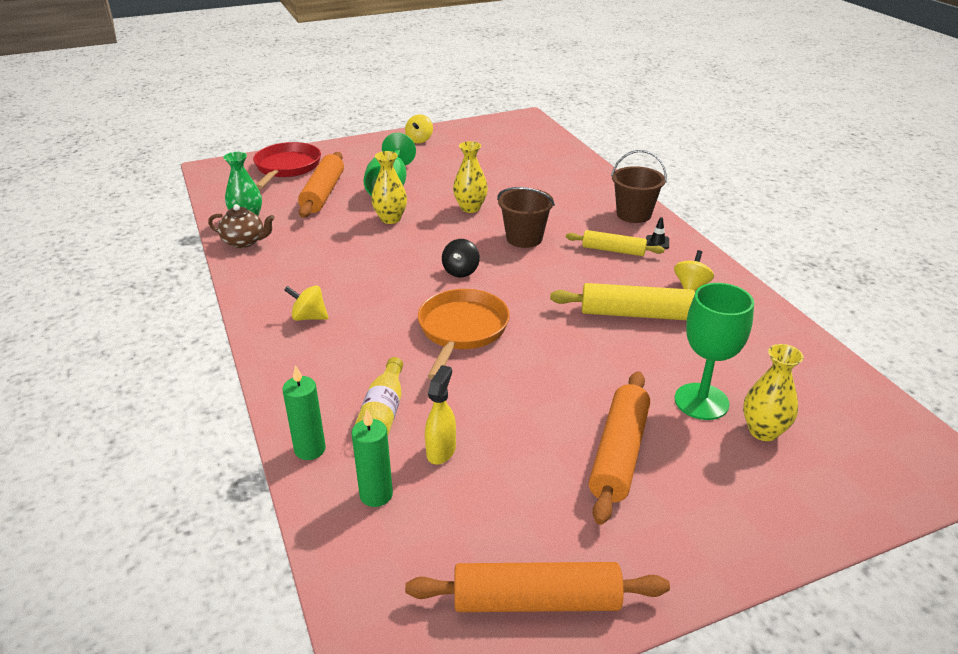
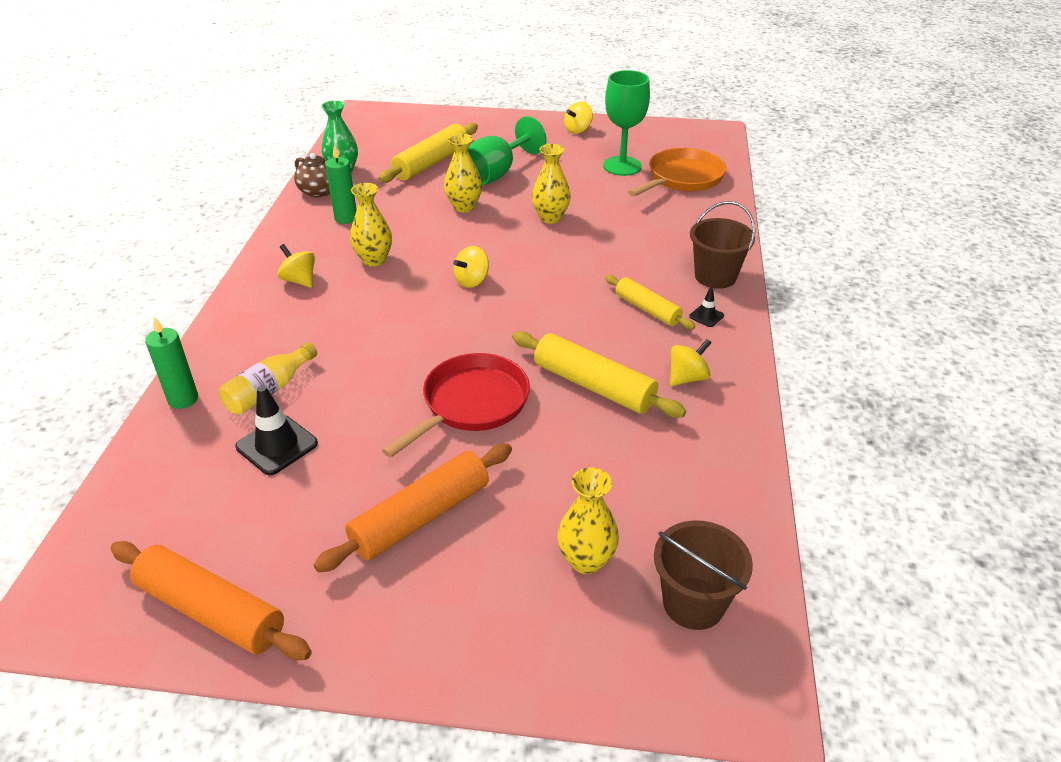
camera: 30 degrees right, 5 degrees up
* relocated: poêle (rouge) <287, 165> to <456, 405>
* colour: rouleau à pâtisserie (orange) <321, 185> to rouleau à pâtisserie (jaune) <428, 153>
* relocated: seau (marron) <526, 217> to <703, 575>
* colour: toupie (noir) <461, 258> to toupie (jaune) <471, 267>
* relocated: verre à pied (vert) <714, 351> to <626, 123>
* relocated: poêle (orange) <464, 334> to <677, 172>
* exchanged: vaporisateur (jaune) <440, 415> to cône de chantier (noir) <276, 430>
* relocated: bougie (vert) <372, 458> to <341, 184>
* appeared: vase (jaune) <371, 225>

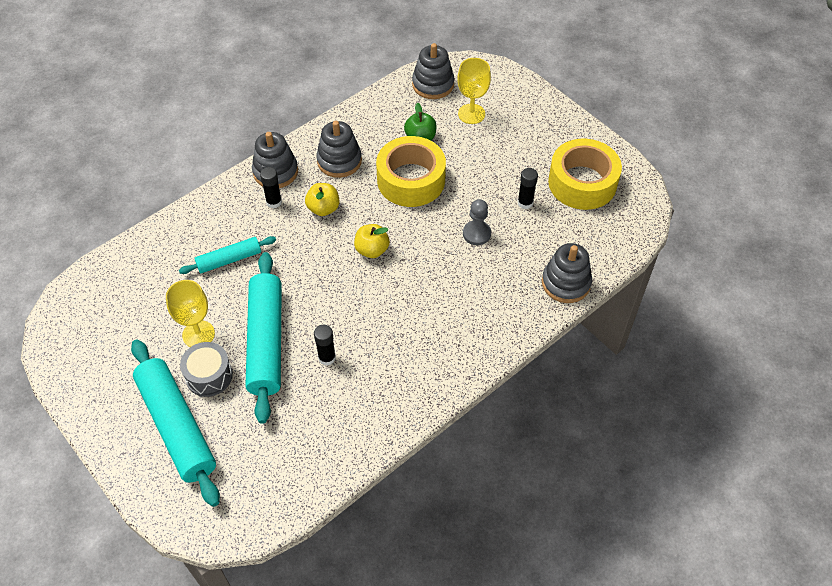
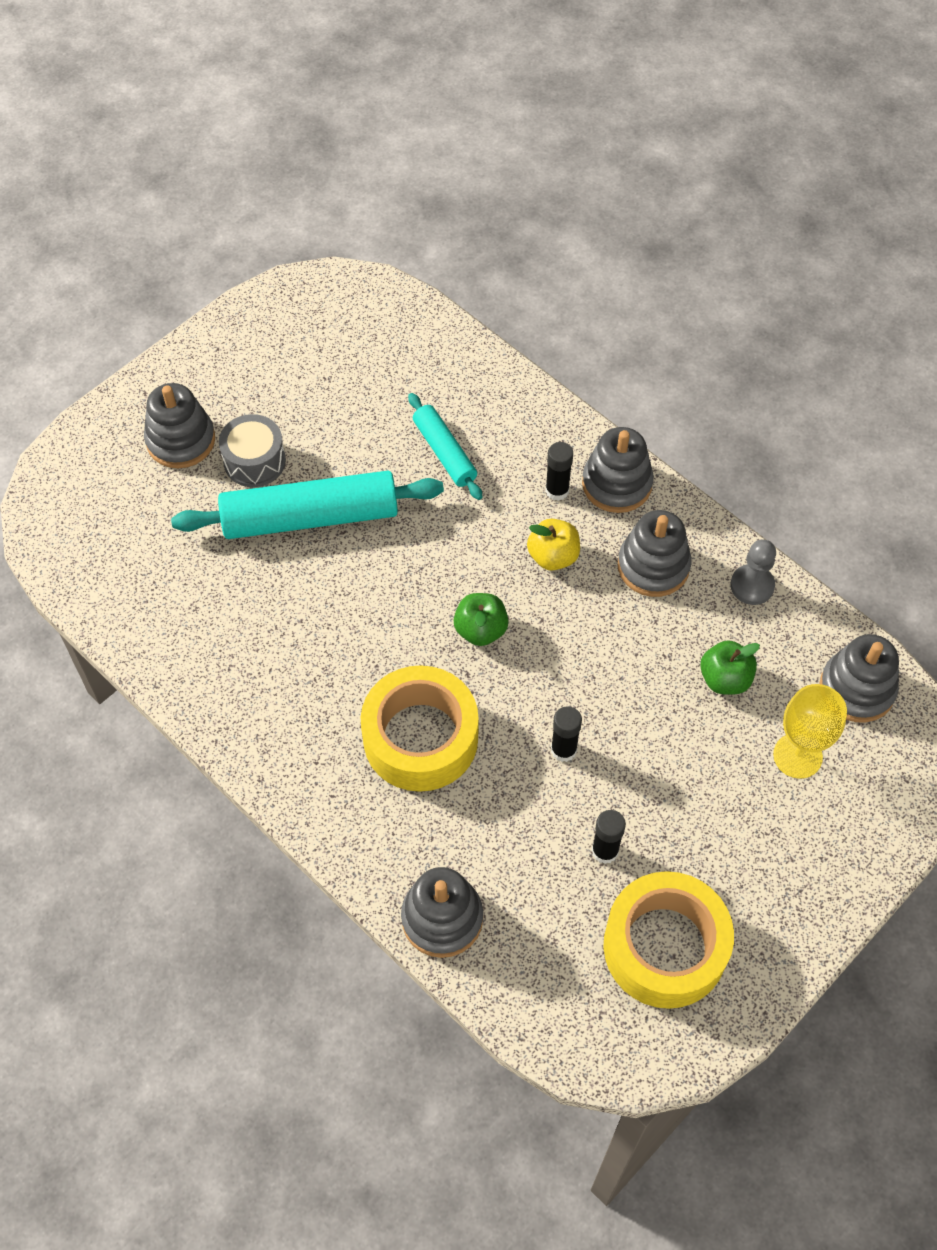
camera: 85 degrees right, 5 degrees up
* relocated: ruban adhésif (jaune) <411, 171> to <419, 728>
* relocated: pion (gris) <477, 222> to <753, 572>
* colour: pomme (jaune) <372, 241> to pomme (vert) <481, 619>
* missing: verre à pied (jaune) <190, 313>
* relocated: bâton de colle (noir) <325, 345> to <566, 734>
* exchanged: rouleau à pâtisserie (turquoise) <175, 423> to jouet à empiler (gris) <179, 425>

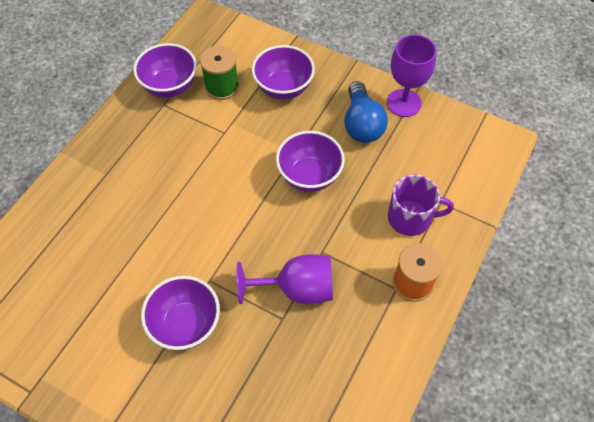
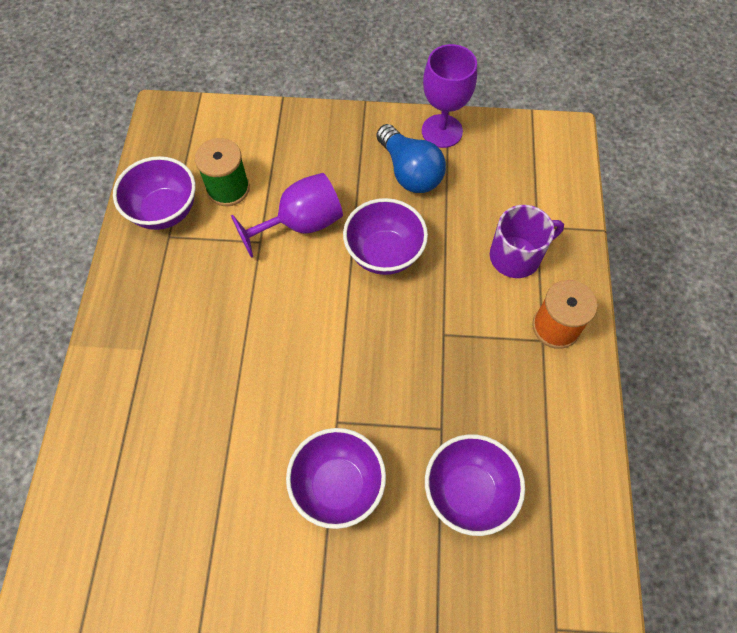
camera: 25 degrees left, 5 degrees up
* relocated: bol (violet) <283, 72> to <475, 485>
* relocated: verre à pied (violet) <284, 279> to <287, 215>

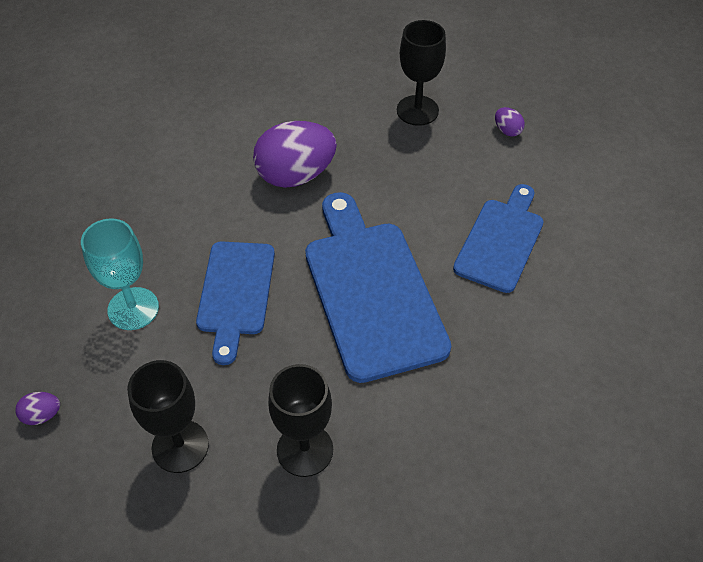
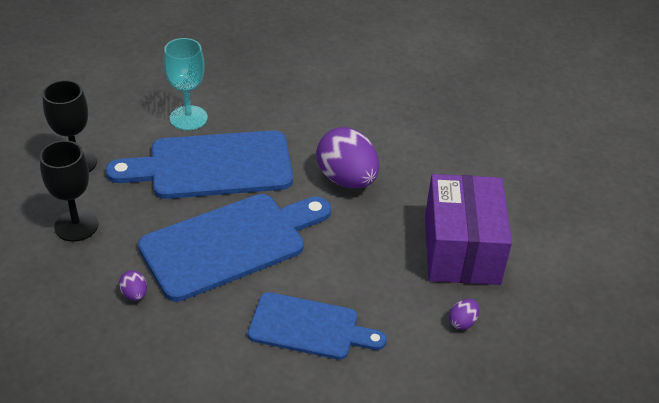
camera: 75 degrees right, 10 degrees down
* exchanged: verre à pied (noir) <421, 73> to boîte (violet) <468, 229>
* size: planche à découper (bleu) <235, 303> = <199, 164> x1.58
* relocated: œuf (violet) <37, 408> to <133, 285>

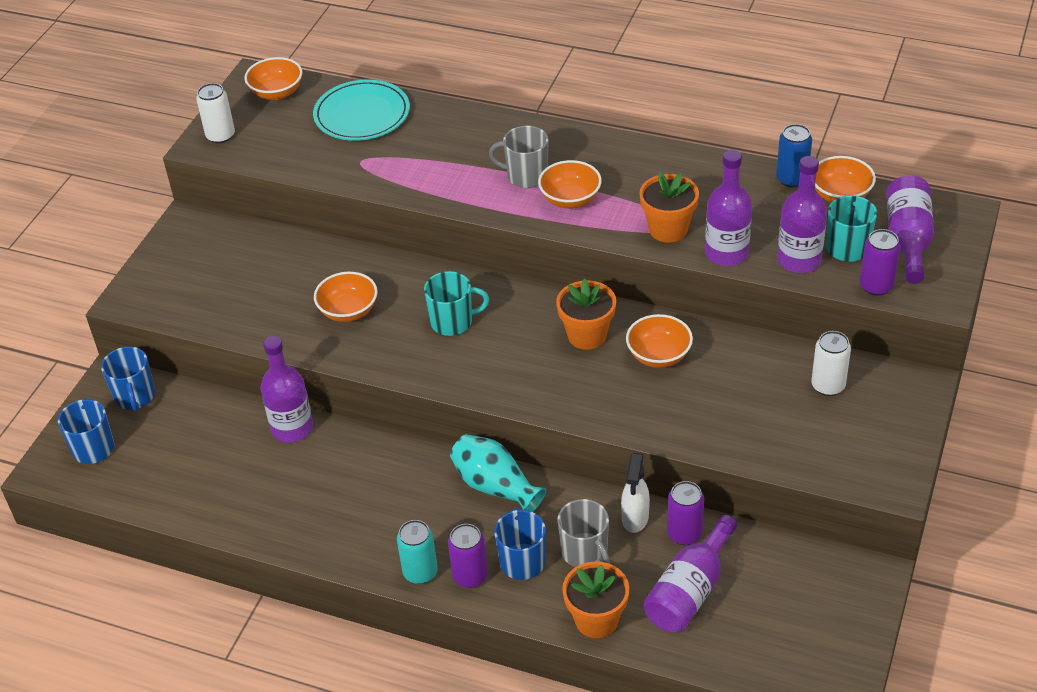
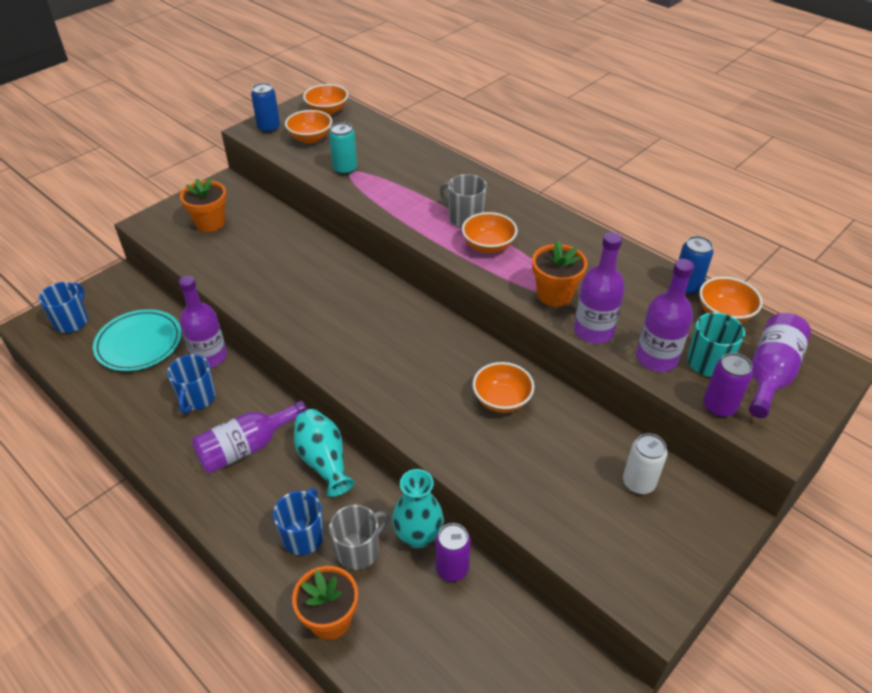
camera: 20 degrees right, 0 degrees up
* relocated: assiette (turquoise) <361, 110> to <137, 340>
* colour: canette (blanc) <215, 113> to canette (bleu) <265, 108>
* missing: tasse (turquoise) <456, 303>
* relocated: bol (orange) <346, 297> to <308, 126>
* relocated: pot de fleurs (orange) <586, 314> to <203, 205>
* relocated: tasse (bleu) <128, 379> to <191, 384>
* exchanged: vaporisateur (blanc) <635, 493> to vase (turquoise) <417, 509>
* spun: tasse (gris) <584, 533> = <359, 537> 120 degrees counterclockwise
* relocated: bouteille (violet) <690, 573> to <249, 437>
* relocated: canette (turquoise) <417, 552> to <343, 148>
* missing: canette (violet) <468, 556>

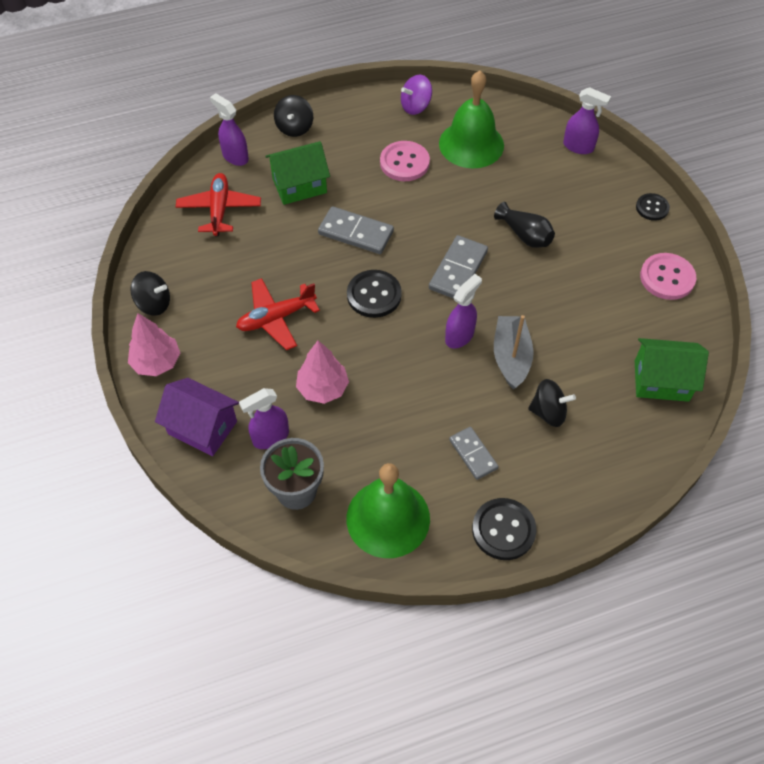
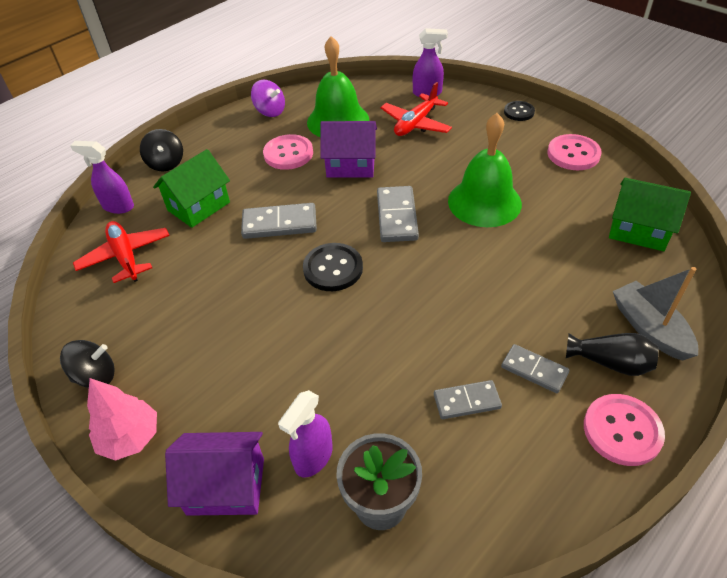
camera: 25 degrees left, 10 degrees down
* spun: toupie (violet) <416, 95> = <268, 98> 90 degrees counterclockwise
* relocated: vase (noir) <524, 225> to <612, 354>
* missing: vaporisateur (violet) <463, 311>
* relocated: avion (rouge) <278, 314> to <416, 109>
* relocated: bateau (gris) <514, 352> to <655, 314>
* spun: maison (vert) <672, 370> = <650, 214> 45 degrees clockwise
* missing: arbre (rose) <322, 372>
* missing: toupie (noir) <552, 403>
* relocated: cloche (vert) <388, 510> to <485, 170>
* colour: bouton (noir) <504, 529> to bouton (rose) <624, 430>
* appeared: maison (violet) <348, 149>
* appeared: domino (gris) <468, 399>

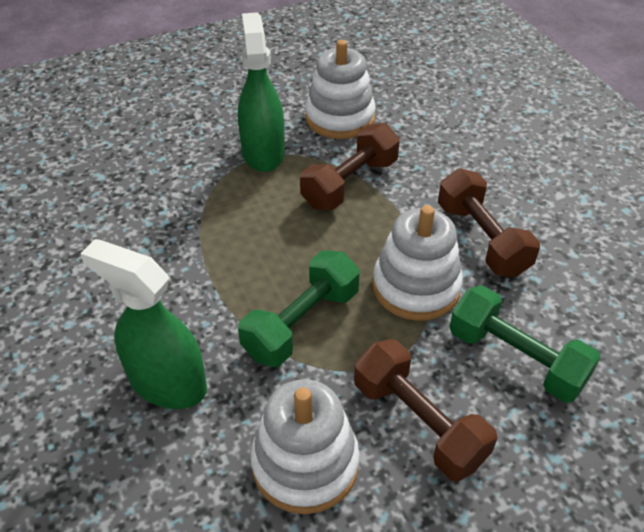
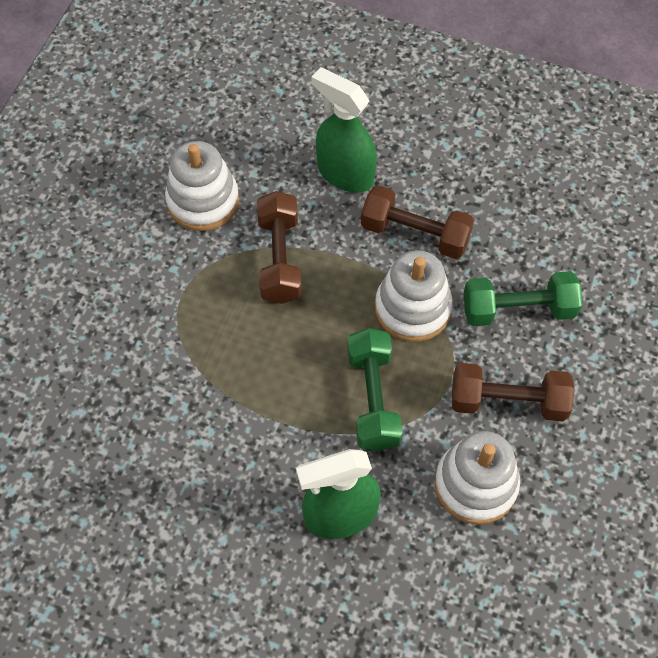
camera: 45 degrees left, 15 degrees up
* relocated: vaporisateur (vert) <261, 92> to <344, 130>

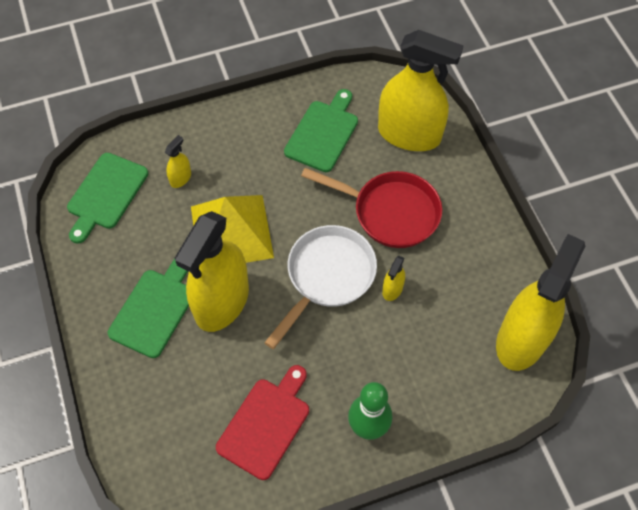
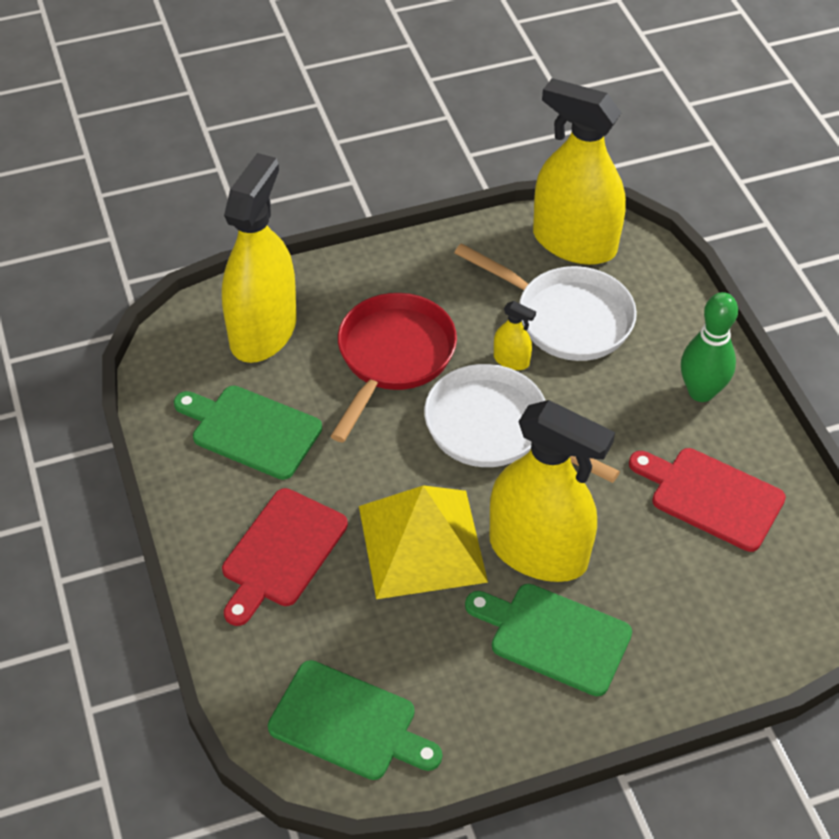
camera: 90 degrees left, 10 degrees down
* missing: vaporisateur (jaune) <178, 161>
* appeared: poêle (blanc) <545, 302>
* appeared: planche à découper (rouge) <285, 557>

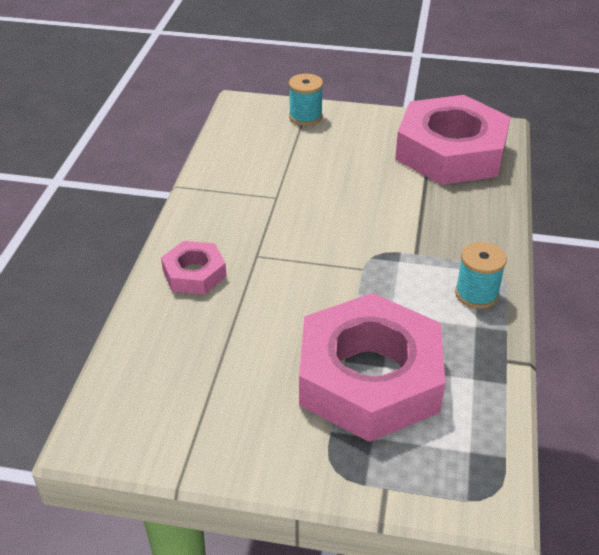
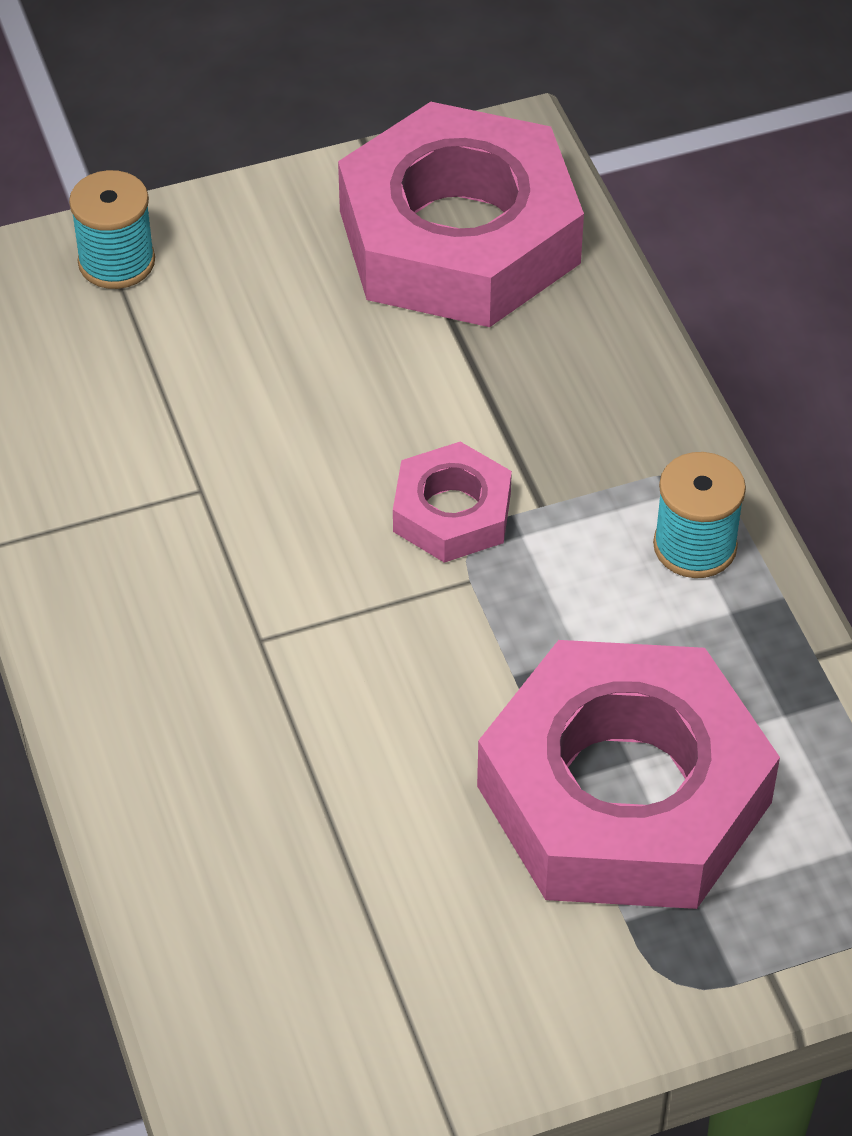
camera: 30 degrees left, 10 degrees up
* relocated: écrou (rose) <194, 267> to <452, 502>

